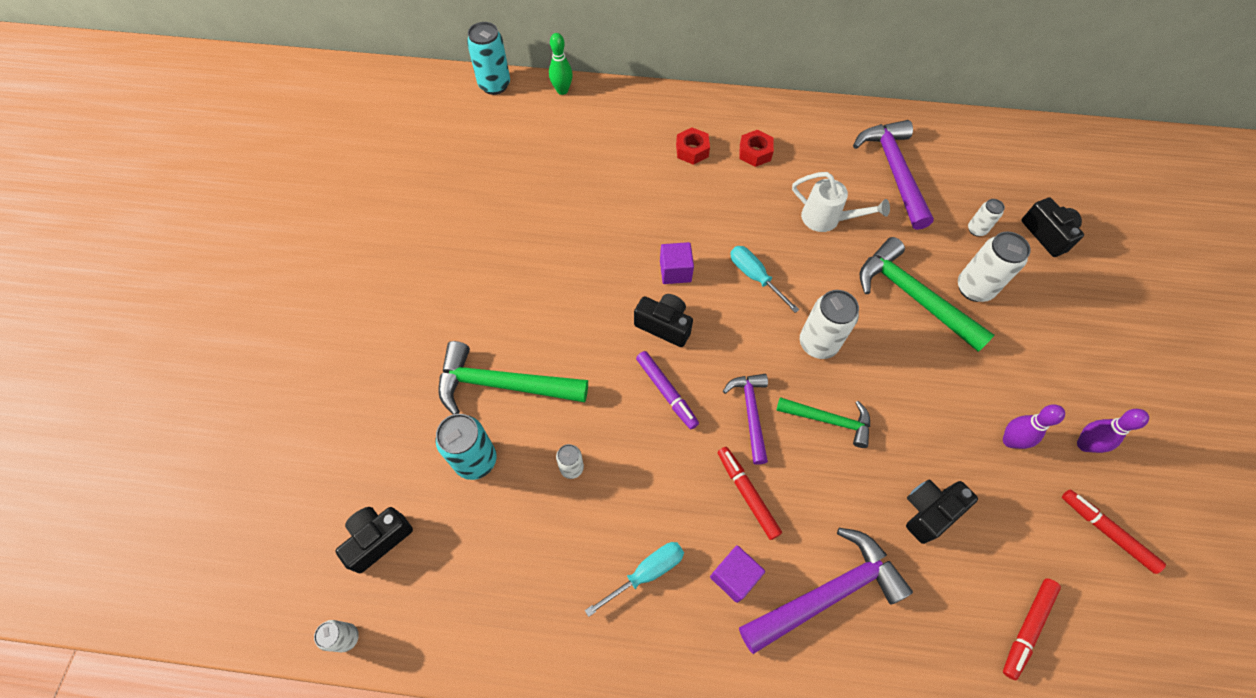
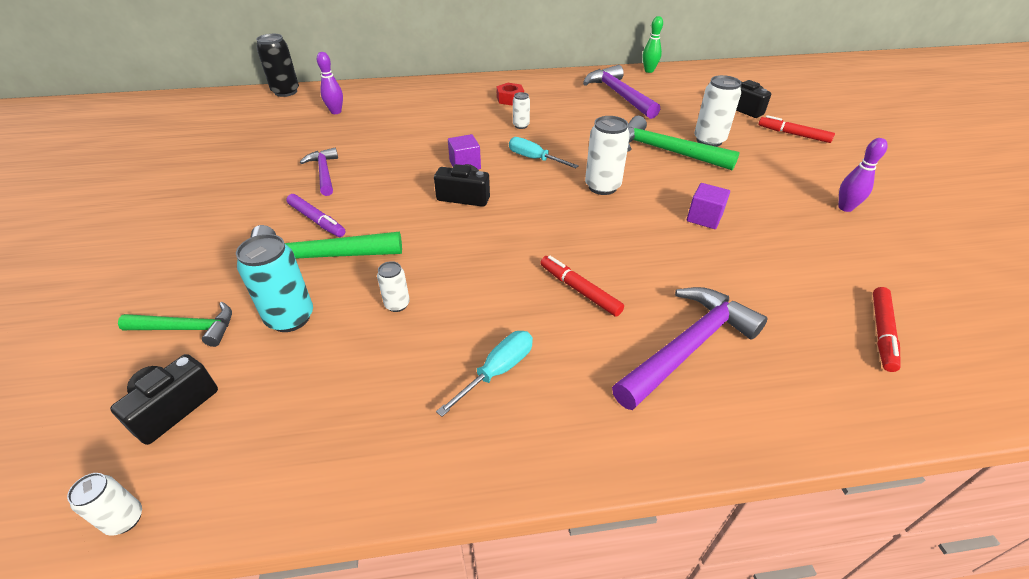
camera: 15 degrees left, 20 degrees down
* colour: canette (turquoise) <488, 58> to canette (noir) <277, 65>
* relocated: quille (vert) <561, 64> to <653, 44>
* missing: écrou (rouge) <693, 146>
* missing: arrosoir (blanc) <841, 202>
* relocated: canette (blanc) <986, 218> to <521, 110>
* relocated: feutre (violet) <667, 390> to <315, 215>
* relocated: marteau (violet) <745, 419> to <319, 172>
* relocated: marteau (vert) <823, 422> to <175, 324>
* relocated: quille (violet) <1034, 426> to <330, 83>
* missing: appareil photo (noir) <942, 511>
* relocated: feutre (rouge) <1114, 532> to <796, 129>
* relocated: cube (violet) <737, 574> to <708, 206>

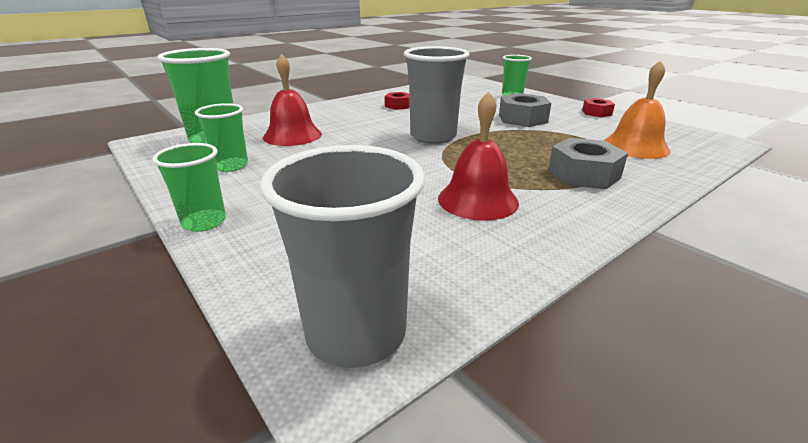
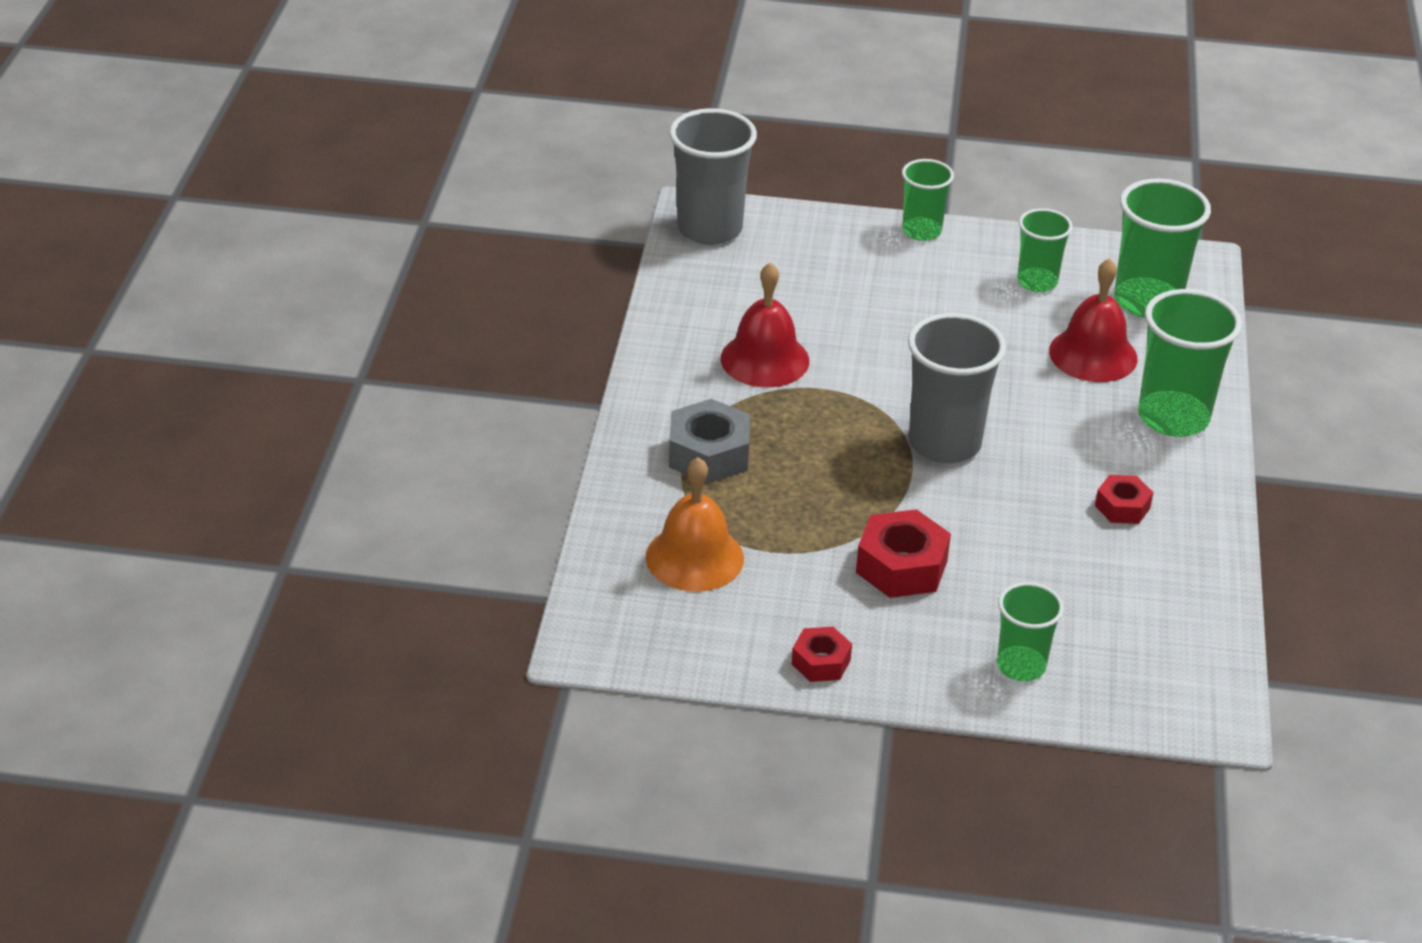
camera: 135 degrees right, 10 degrees up
* colour: écrou (gris) <525, 110> to écrou (rouge) <903, 553>
* appeared: gobelet (vert) <1190, 363>

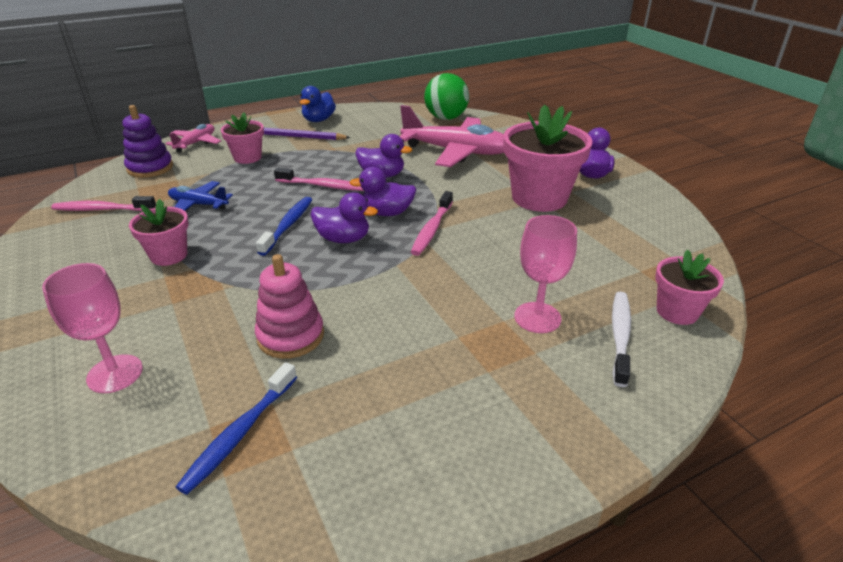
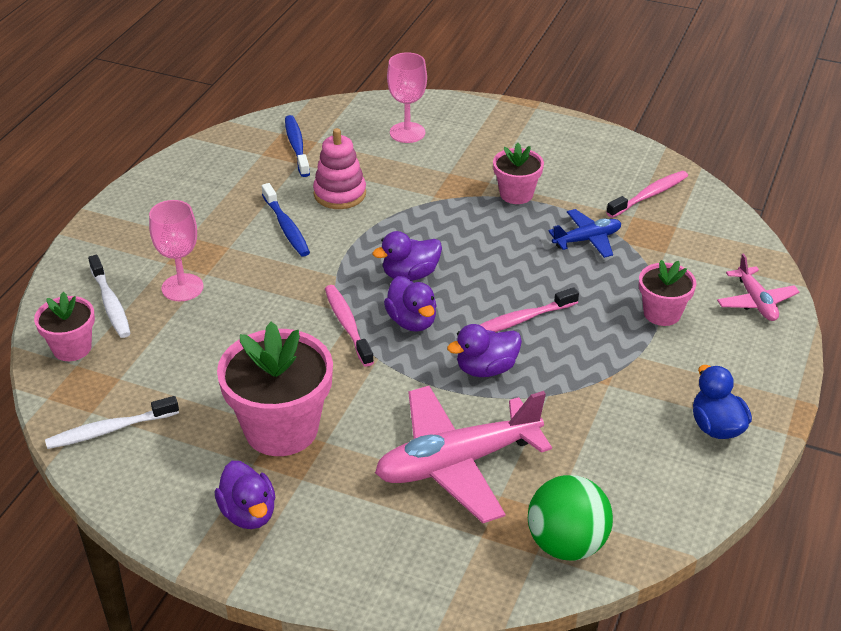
camera: 140 degrees right, 5 degrees up
* missing: jouet à empiler (violet) <147, 141>
* missing: crayon (violet) <307, 134>
* spun: canard (violet) <382, 191> = <410, 304> 105 degrees clockwise
* relocated: brosse à dents (bleu) <284, 226> to <286, 220>
* appeared: brosse à dents (blanc) <112, 422>

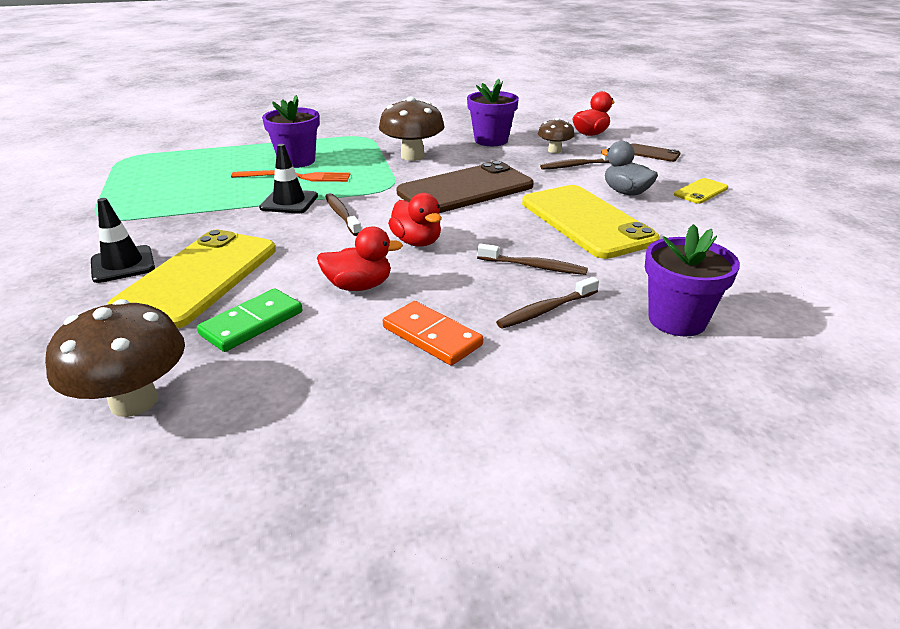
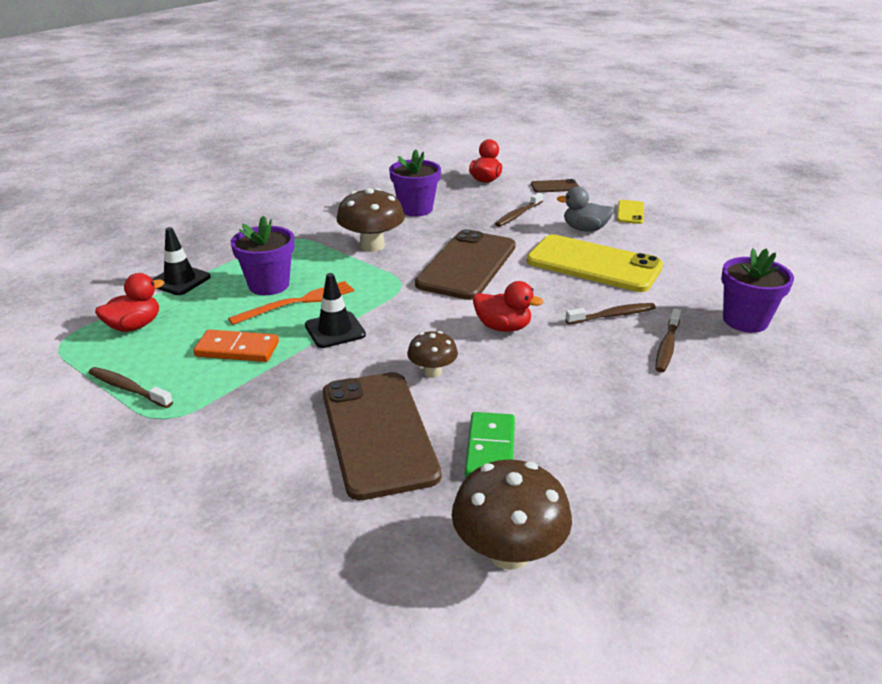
camera: 35 degrees left, 0 degrees up
* relocated: champignon (marron) <556, 135> to <432, 354>
* relocated: brosse à dents (marron) <343, 214> to <130, 387>
* relocated: cône de chantier (noir) <123, 240> to <181, 261>
* relocated: canard (rouge) <360, 258> to <129, 302>
* colour: téléphone (jaune) <191, 279> to téléphone (marron) <382, 436>
* relocated: domino (orange) <433, 333> to <236, 345>

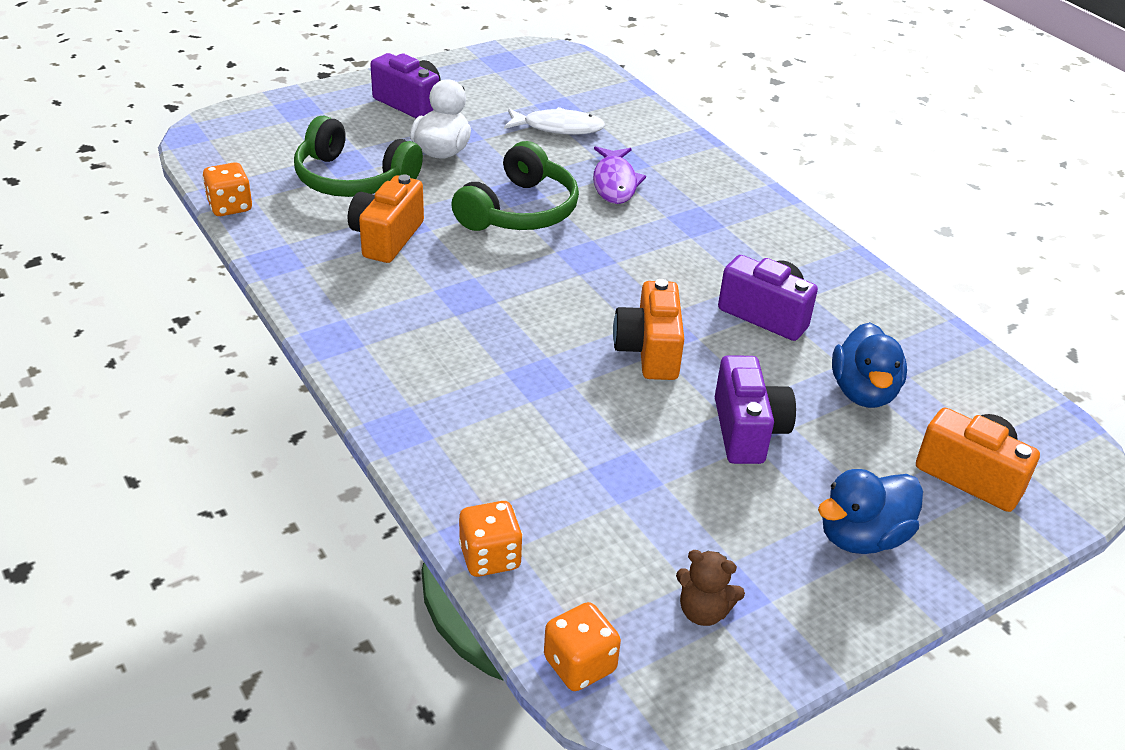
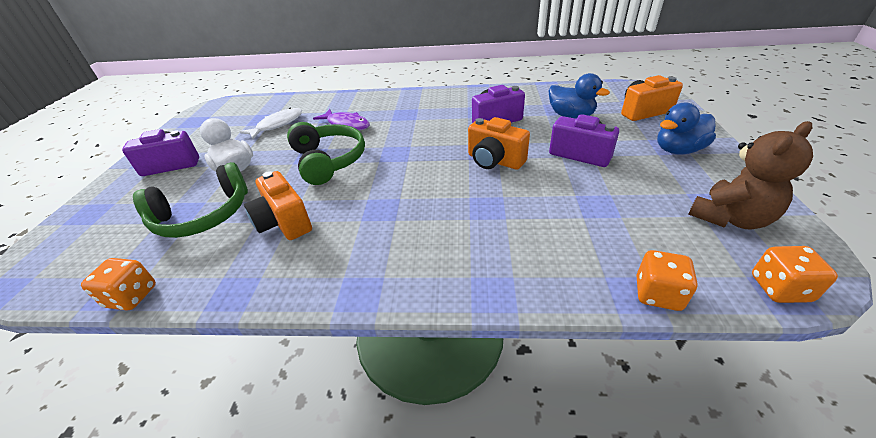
camera: 50 degrees left, 0 degrees up
* spun: canard (bleu) <870, 511> = <686, 129> 60 degrees clockwise
* size: ours en peluche (marron) <710, 588> = <750, 175> x1.76

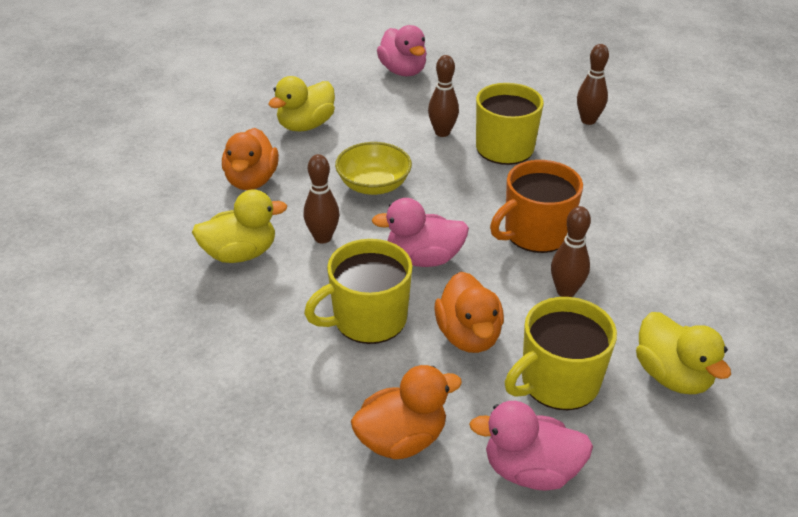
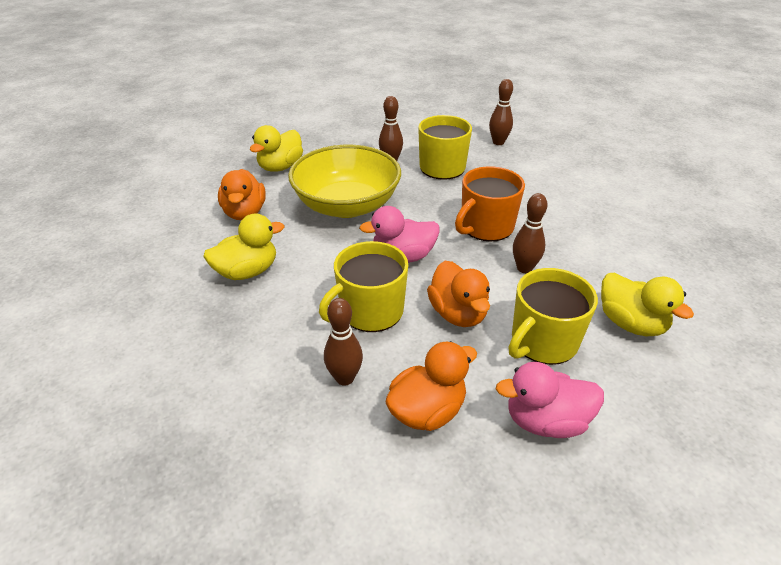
camera: 10 degrees left, 0 degrees up
* missing: canard (rose) <402, 50>
* size: bol (jaune) <373, 168> = <344, 181> x1.76
* relocated: quille (marron) <321, 199> to <343, 342>

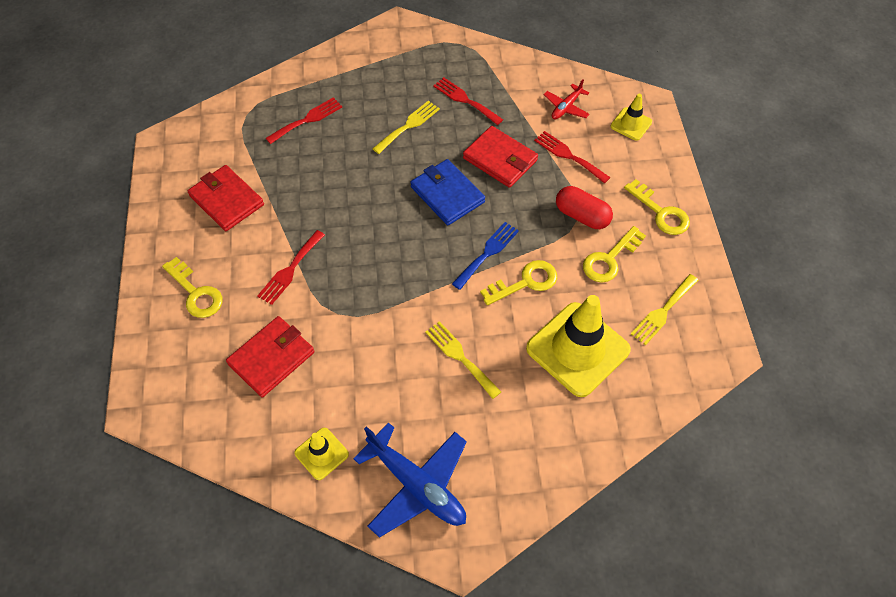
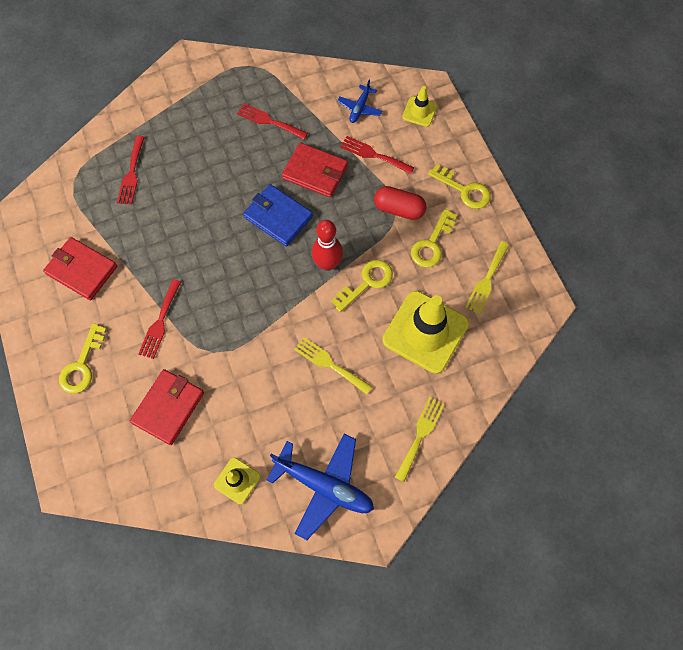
camera: 15 degrees left, 10 degrees up
* colour: avion (rouge) <567, 99> to avion (bleu) <359, 101>
* spun: fourchette (rouge) <304, 120> = <131, 170> 150 degrees clockwise
* relocated: fourchette (jaune) <406, 127> to <420, 439>
* exchanged: fourchette (bleu) <485, 256> to quille (rouge) <327, 245>
* spun: clé (jaune) <192, 287> = <83, 358> 75 degrees clockwise

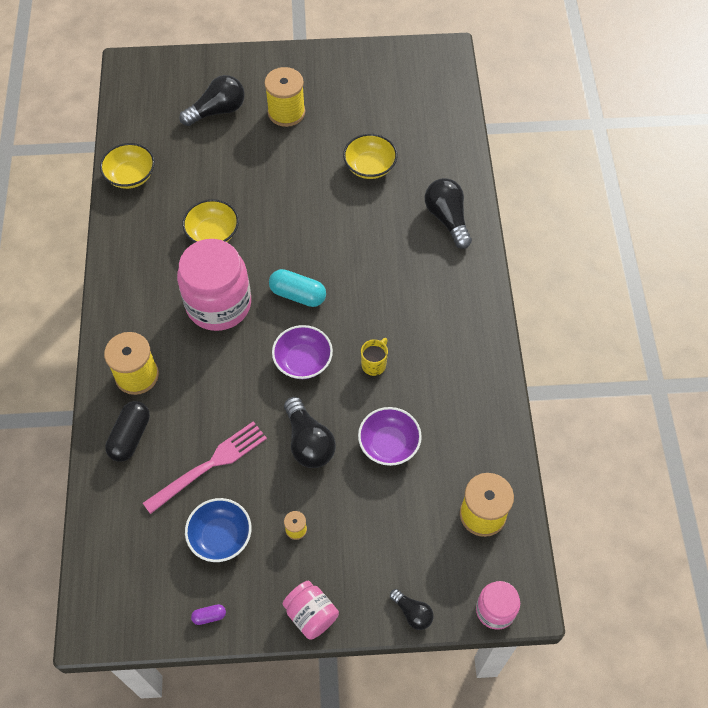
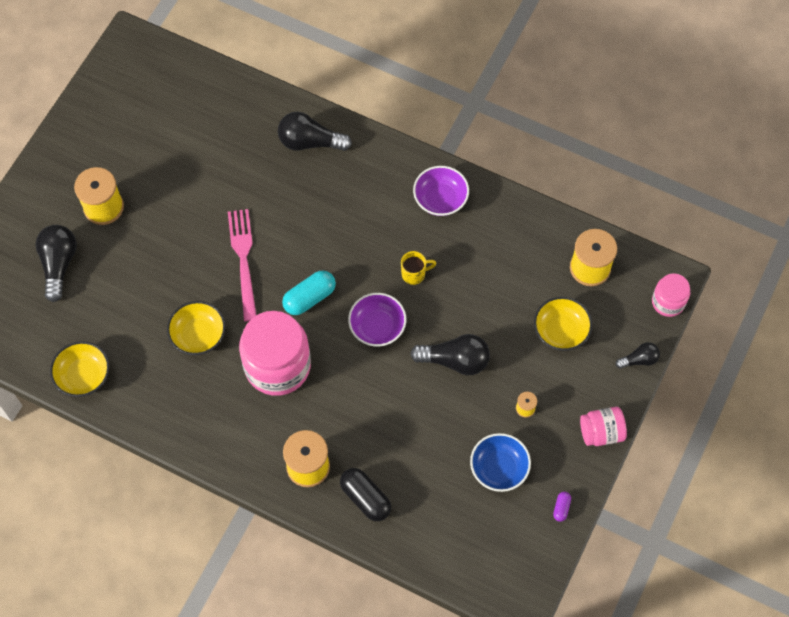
camera: 60 degrees left, 5 degrees up
* relocated: bol (jaune) <370, 156> to <563, 324>
* spun: tasse (jaune) <374, 357> = <418, 268> 105 degrees clockwise
* relocated: bol (violet) <390, 436> to <441, 191>
* relocated: fourchette (rose) <205, 467> to <242, 265>

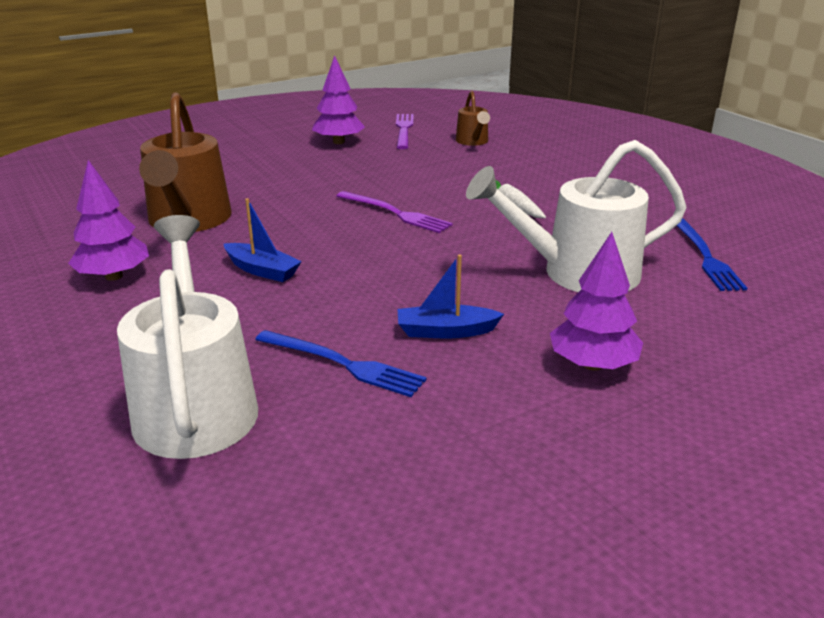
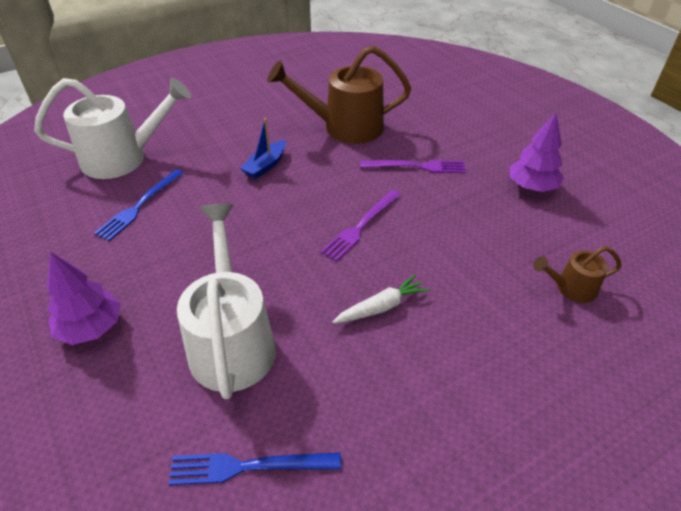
camera: 90 degrees right, 15 degrees up
* relocated: fourchette (violet) <405, 131> to <413, 166>
* missing: arbre (violet) <108, 220>
* missing: bateau (bleu) <451, 296>

